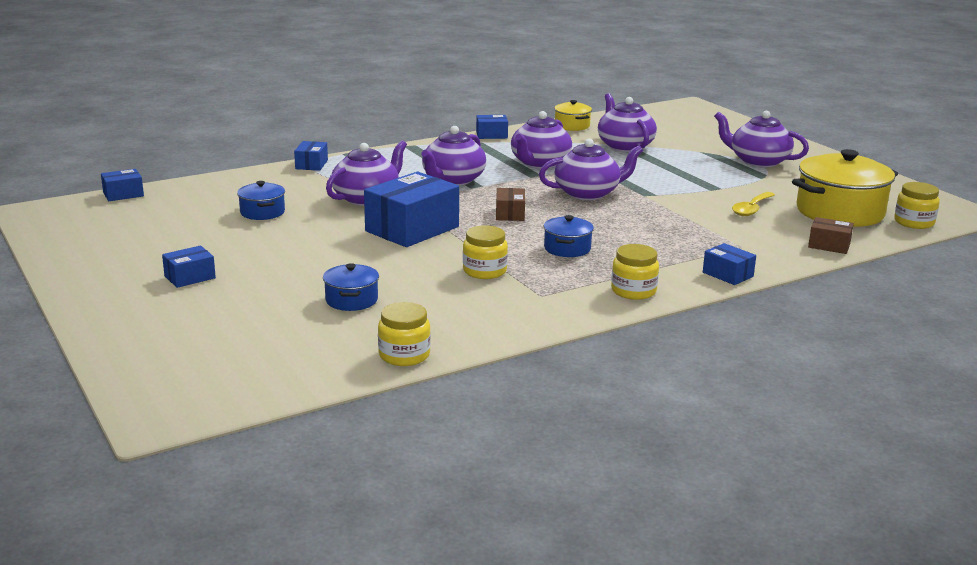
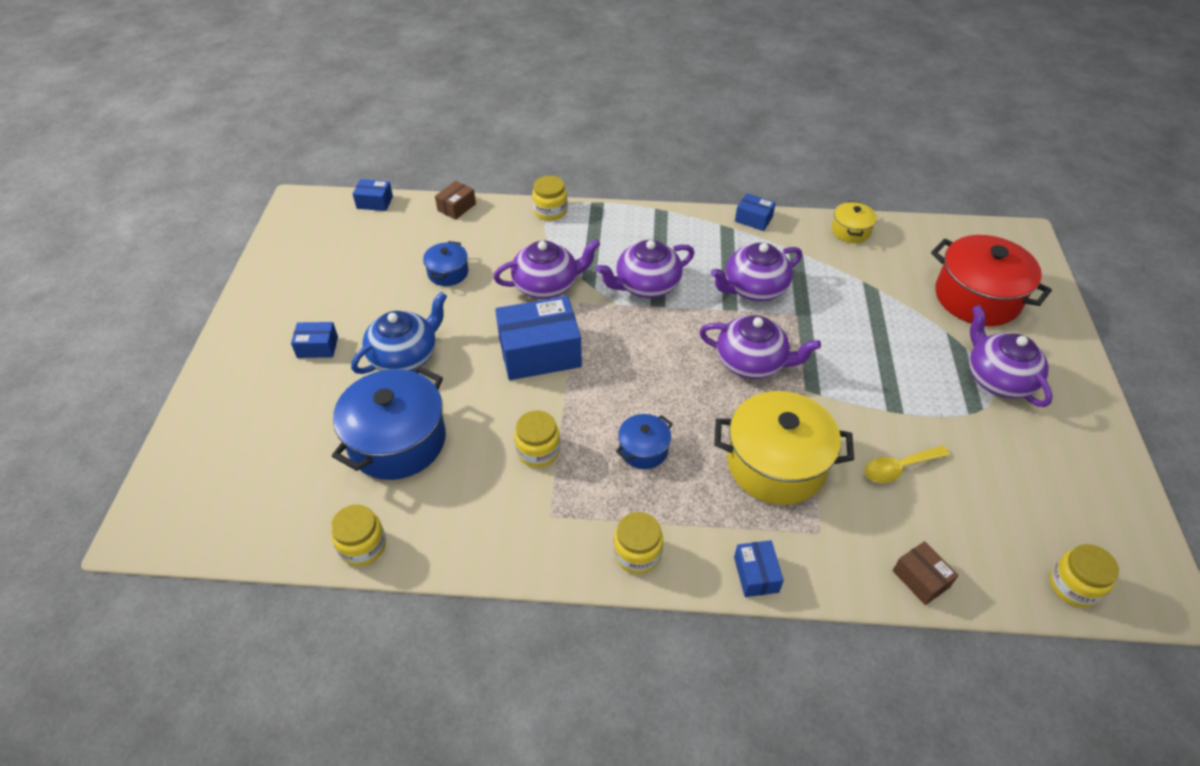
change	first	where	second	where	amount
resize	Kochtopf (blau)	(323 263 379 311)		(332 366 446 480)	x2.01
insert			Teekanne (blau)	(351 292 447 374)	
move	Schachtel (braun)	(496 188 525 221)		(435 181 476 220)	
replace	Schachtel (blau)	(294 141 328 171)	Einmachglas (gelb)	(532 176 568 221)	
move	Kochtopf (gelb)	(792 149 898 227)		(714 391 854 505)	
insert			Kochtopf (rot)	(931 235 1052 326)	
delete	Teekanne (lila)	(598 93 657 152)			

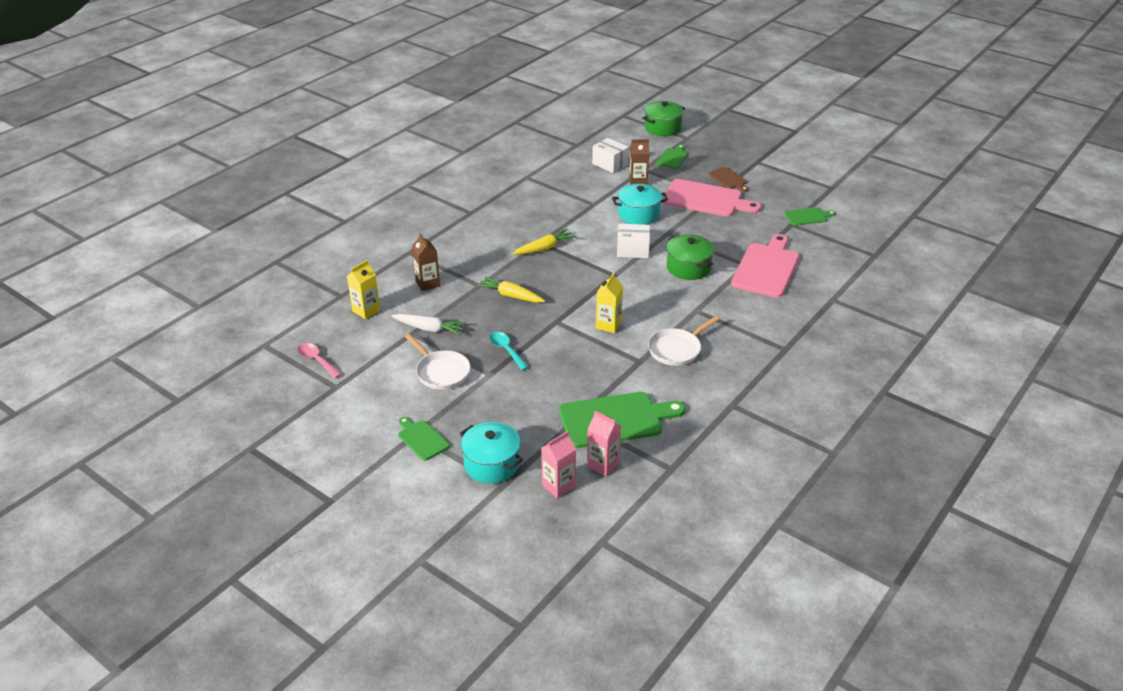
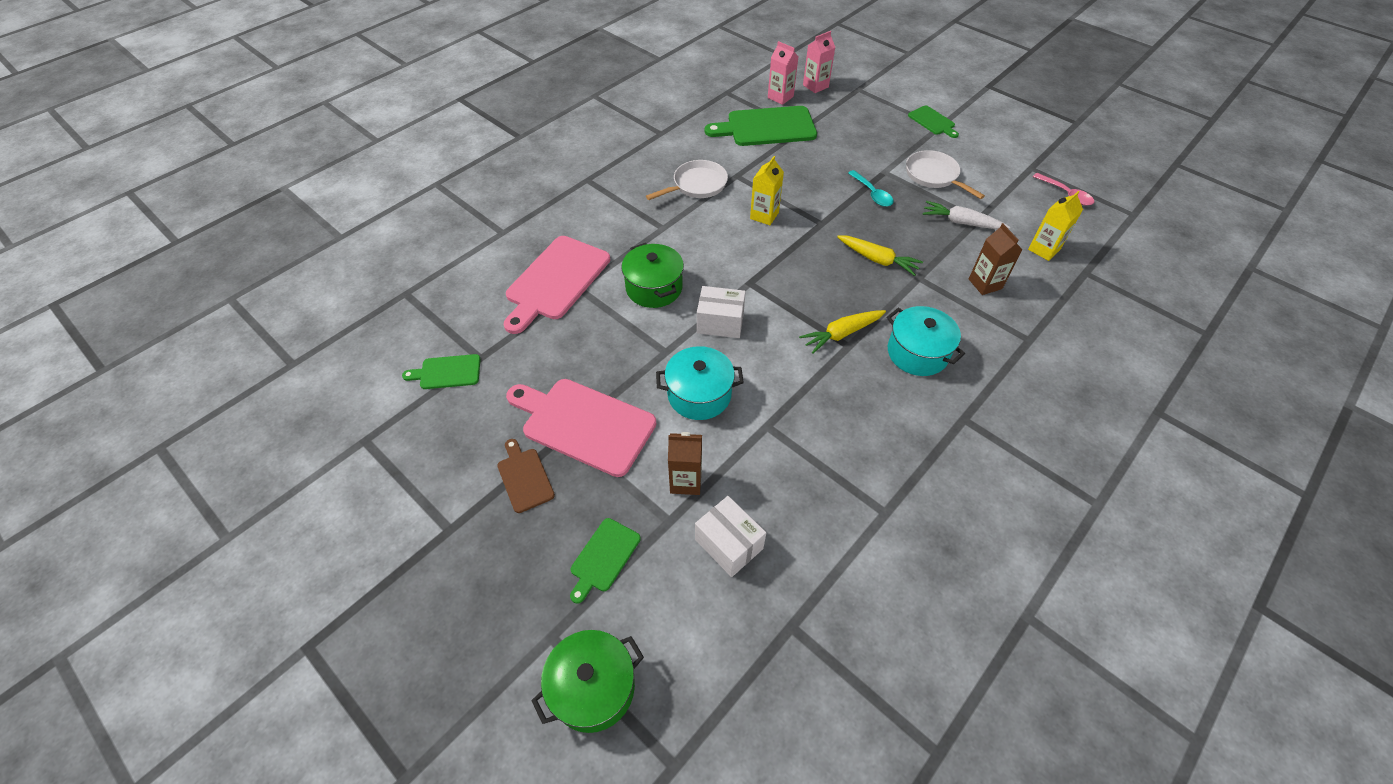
change	first	where	second	where	amount
move	Kochtopf (türkis)	(460 422 523 483)		(887 306 965 376)	

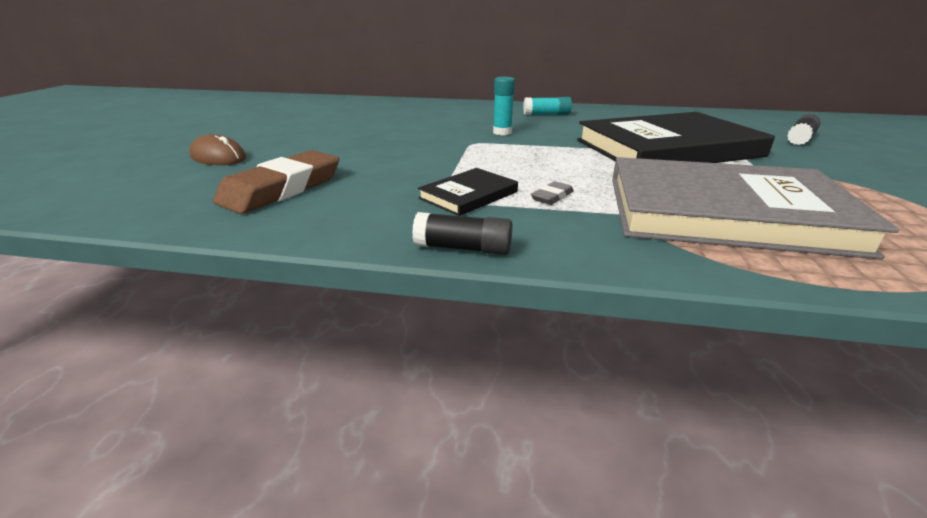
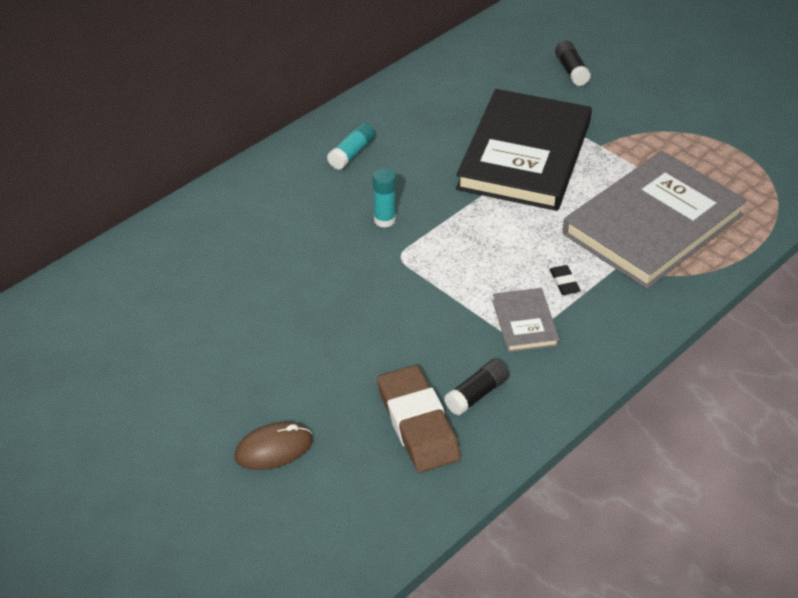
change	first	where	second	where	amount
move	Klebestift (schwarz)	(412 212 512 255)		(444 359 509 415)	
recolor	Buch (schwarz)	(418 168 518 216)	Buch (grau)	(492 288 560 352)	
recolor	Radiergummi (grau)	(531 181 574 205)	Radiergummi (schwarz)	(549 265 581 295)	

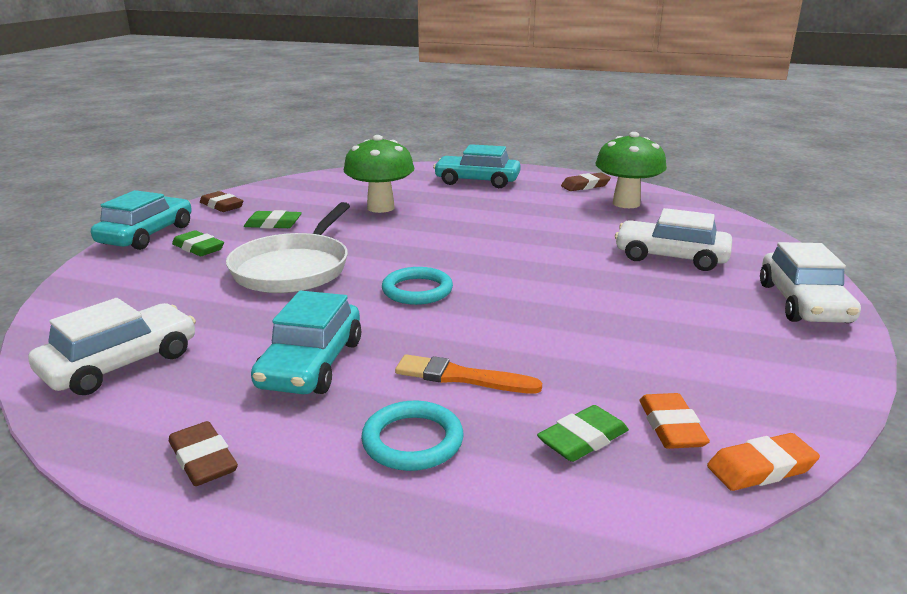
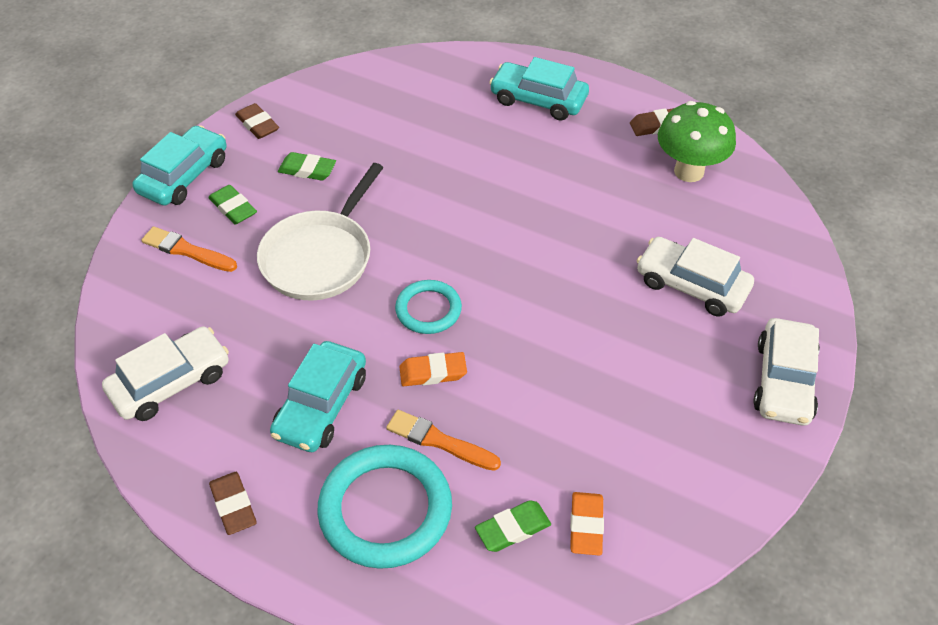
change	first	where	second	where	amount
insert			Pinsel (orange)	(141 226 237 272)	
resize	Ring (türkis)	(361 401 464 471)		(317 445 452 569)	x1.75
move	Radiergummi (orange)	(707 433 820 491)		(399 352 467 386)	
delete	Pilz (grün)	(344 135 414 213)			

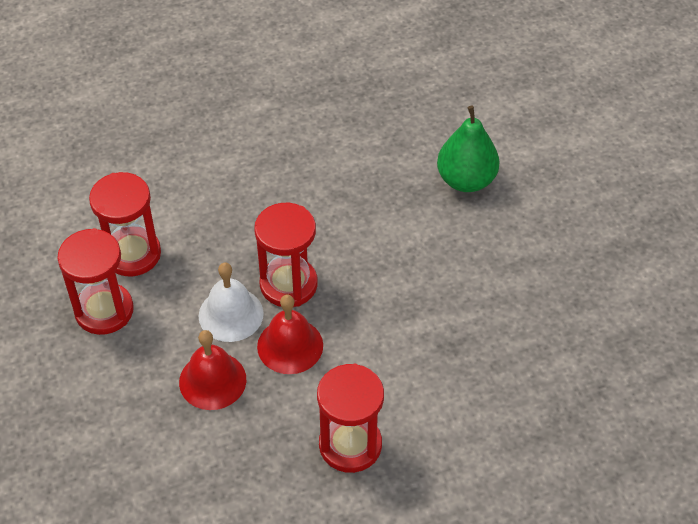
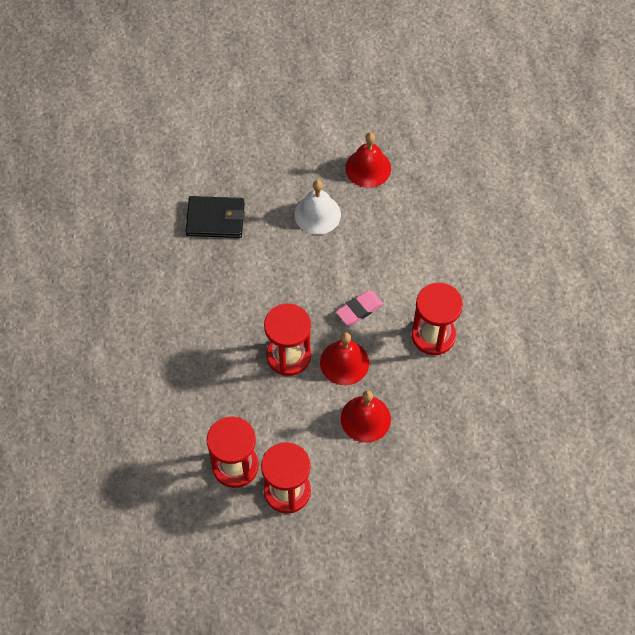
change	first	where	second	where	amount
replace	Birne (grün)	(437 106 500 192)	Geldbörse (schwarz)	(185 196 245 238)	
move	Glocke (weiß)	(199 262 264 342)		(294 180 341 235)	
insert			Radiergummi (rosa)	(336 290 383 325)	
insert			Glocke (rot)	(346 133 391 188)	

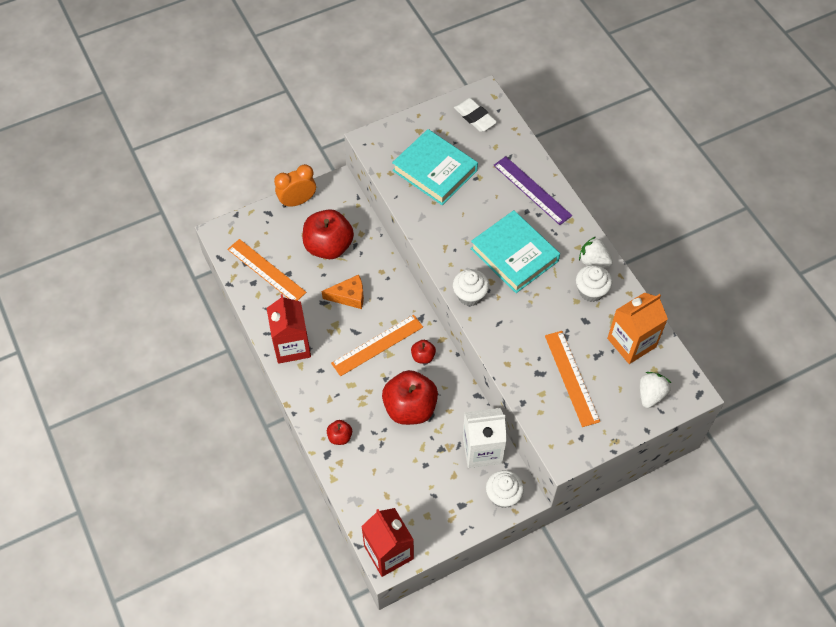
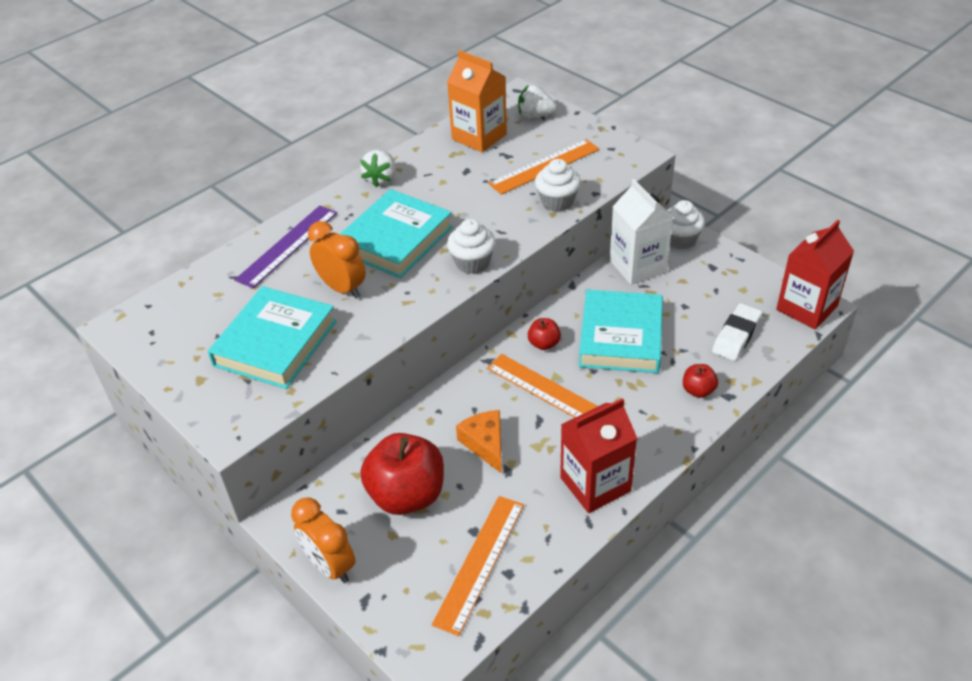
change	first	where	second	where	amount
insert			Wecker (orange)	(308 221 366 299)	
move	Muffin (weiß)	(576 265 612 302)		(535 159 581 212)	
replace	Apfel (rot)	(382 370 438 425)	Buch (türkis)	(579 290 663 373)	
move	Radiergummi (weiß)	(454 98 497 132)		(712 303 762 361)	

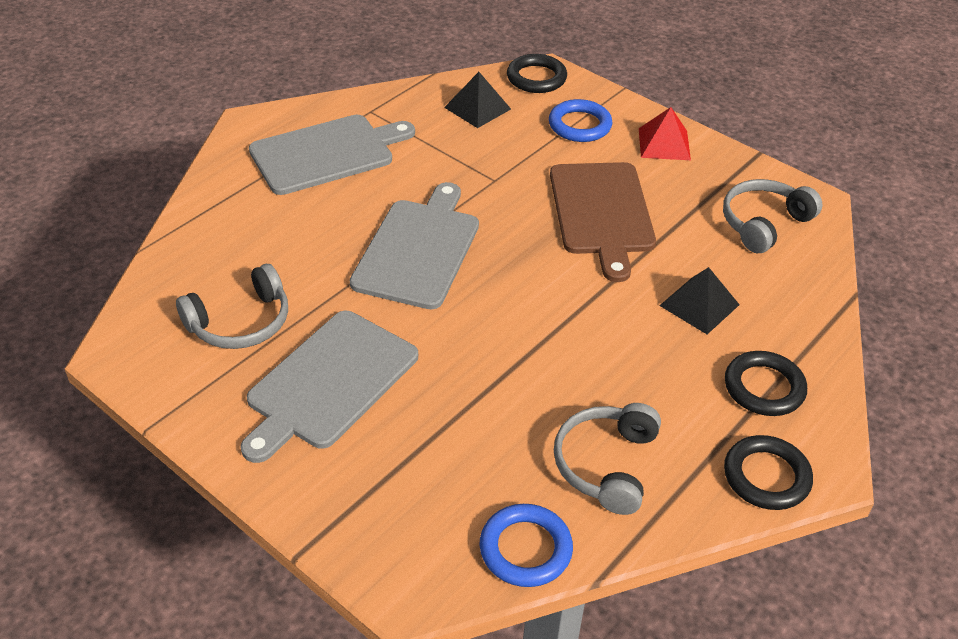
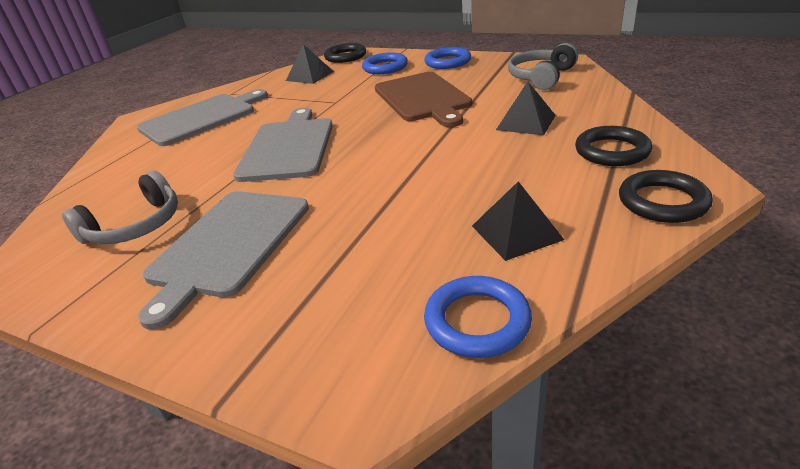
change	first	where	second	where	amount
replace	Pyramide (rot)	(639 107 691 160)	Ring (blau)	(424 47 471 69)	
replace	Kopfhörer (grau)	(554 403 661 515)	Pyramide (schwarz)	(472 181 564 261)	

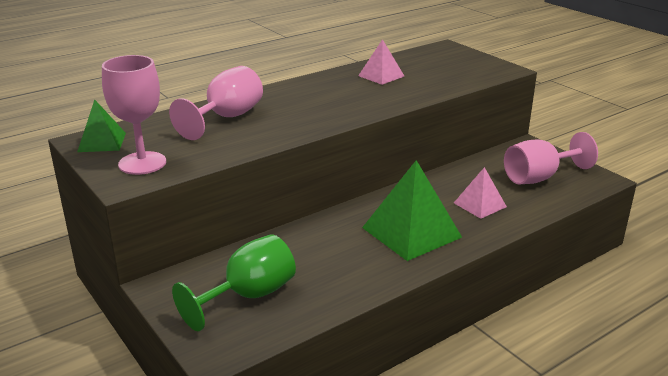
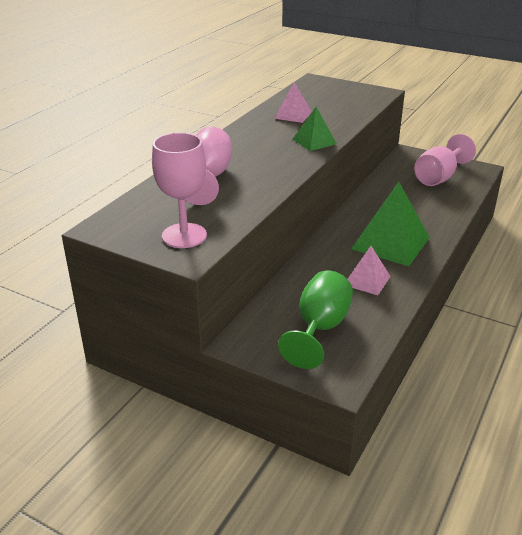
change	first	where	second	where	amount
move	Pyramide (grün)	(77 99 126 152)		(292 107 337 151)	
move	Pyramide (rosa)	(454 167 507 219)		(348 246 391 295)	

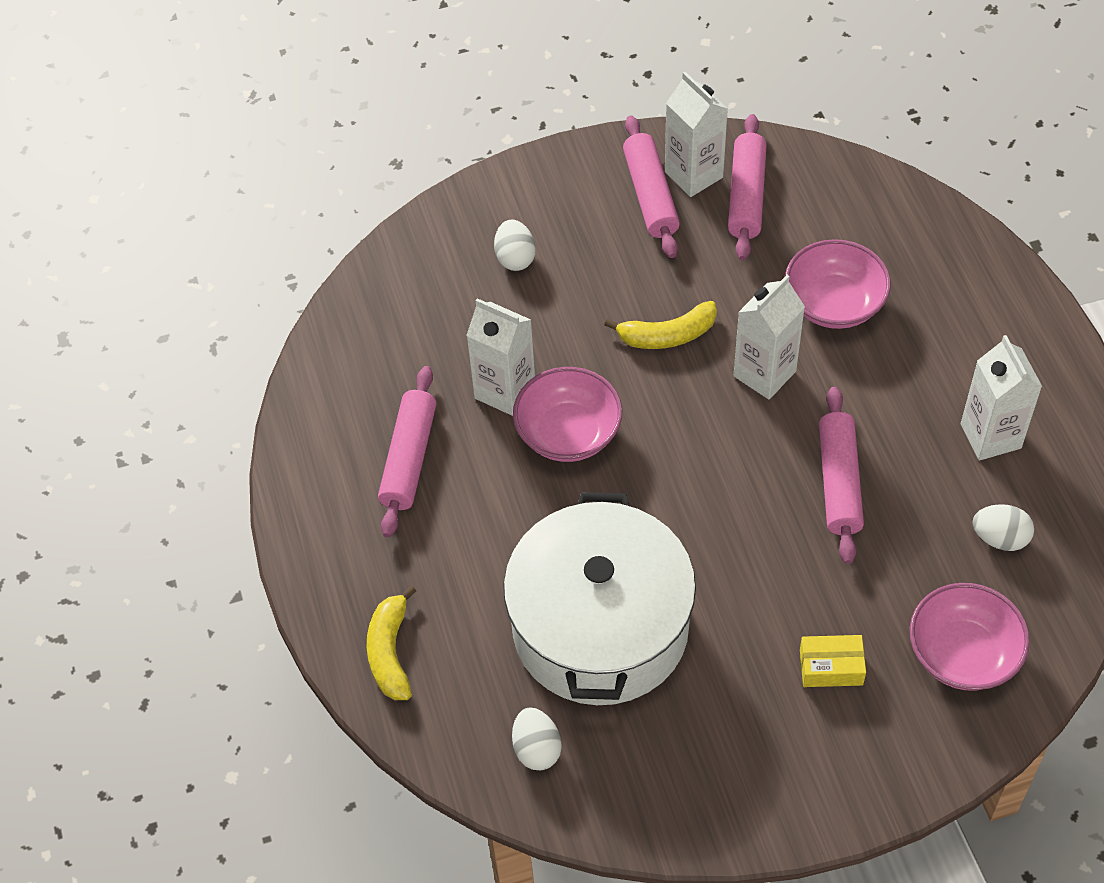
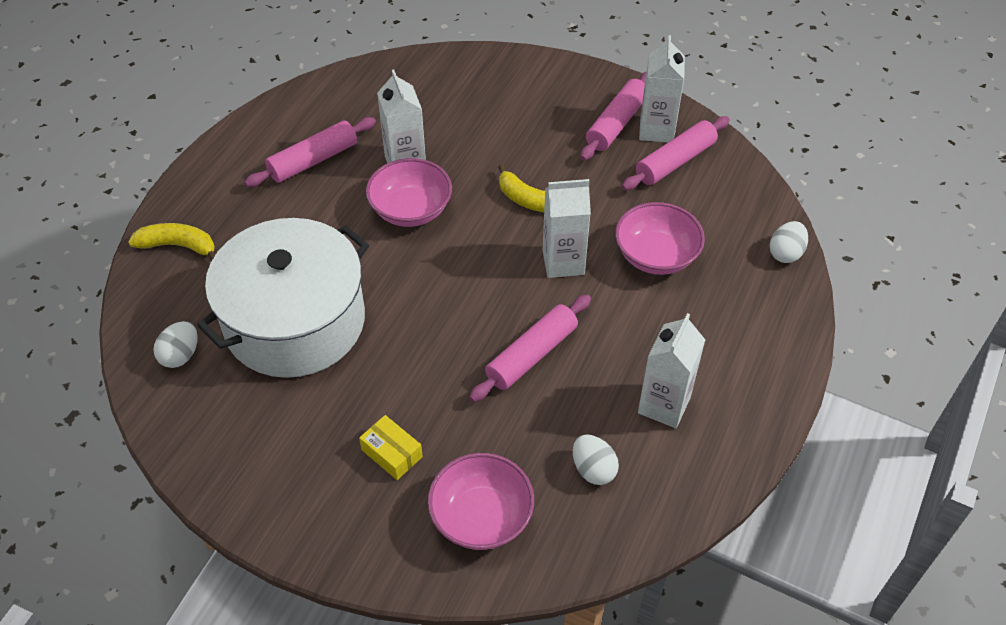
change	first	where	second	where	amount
rotate	Banane (gelb)	(367 585 416 700)		(128 223 216 260)	60 degrees clockwise
move	Ei (weiß)	(494 220 536 271)		(770 221 808 263)	

